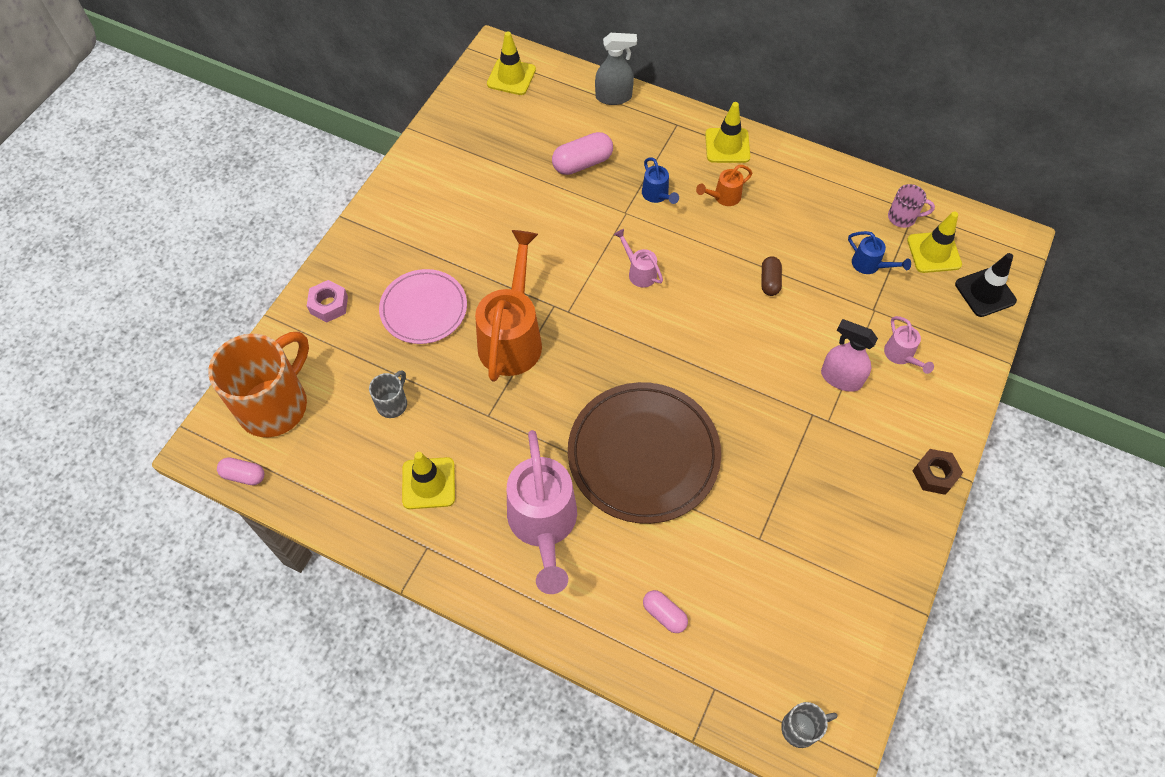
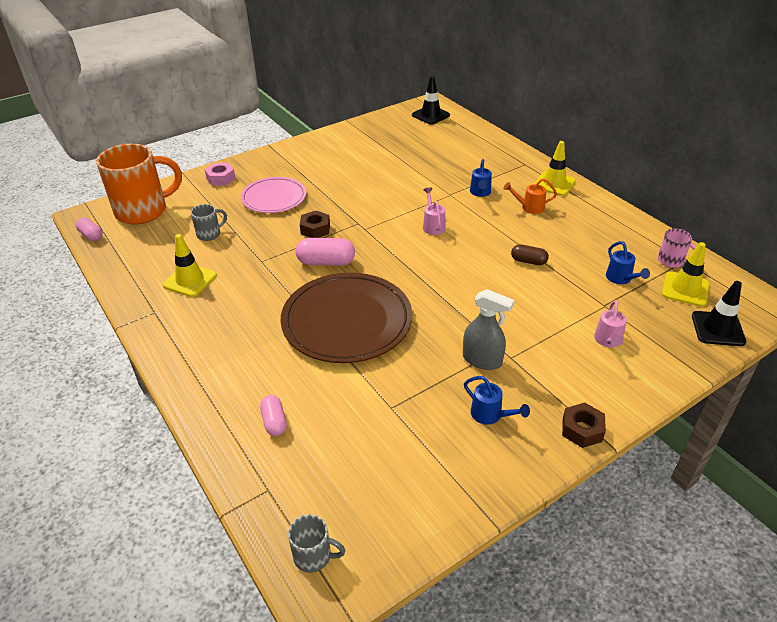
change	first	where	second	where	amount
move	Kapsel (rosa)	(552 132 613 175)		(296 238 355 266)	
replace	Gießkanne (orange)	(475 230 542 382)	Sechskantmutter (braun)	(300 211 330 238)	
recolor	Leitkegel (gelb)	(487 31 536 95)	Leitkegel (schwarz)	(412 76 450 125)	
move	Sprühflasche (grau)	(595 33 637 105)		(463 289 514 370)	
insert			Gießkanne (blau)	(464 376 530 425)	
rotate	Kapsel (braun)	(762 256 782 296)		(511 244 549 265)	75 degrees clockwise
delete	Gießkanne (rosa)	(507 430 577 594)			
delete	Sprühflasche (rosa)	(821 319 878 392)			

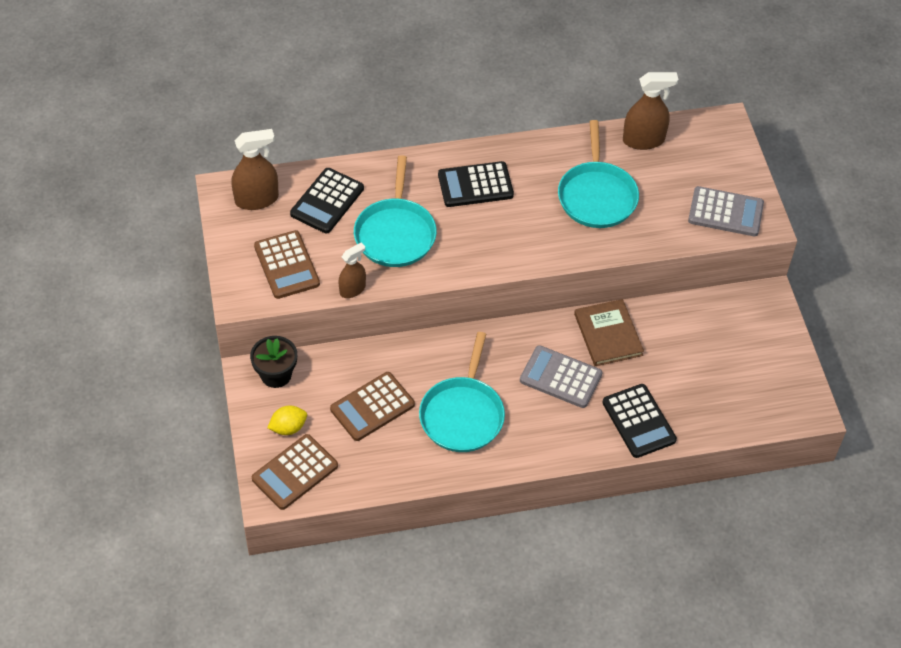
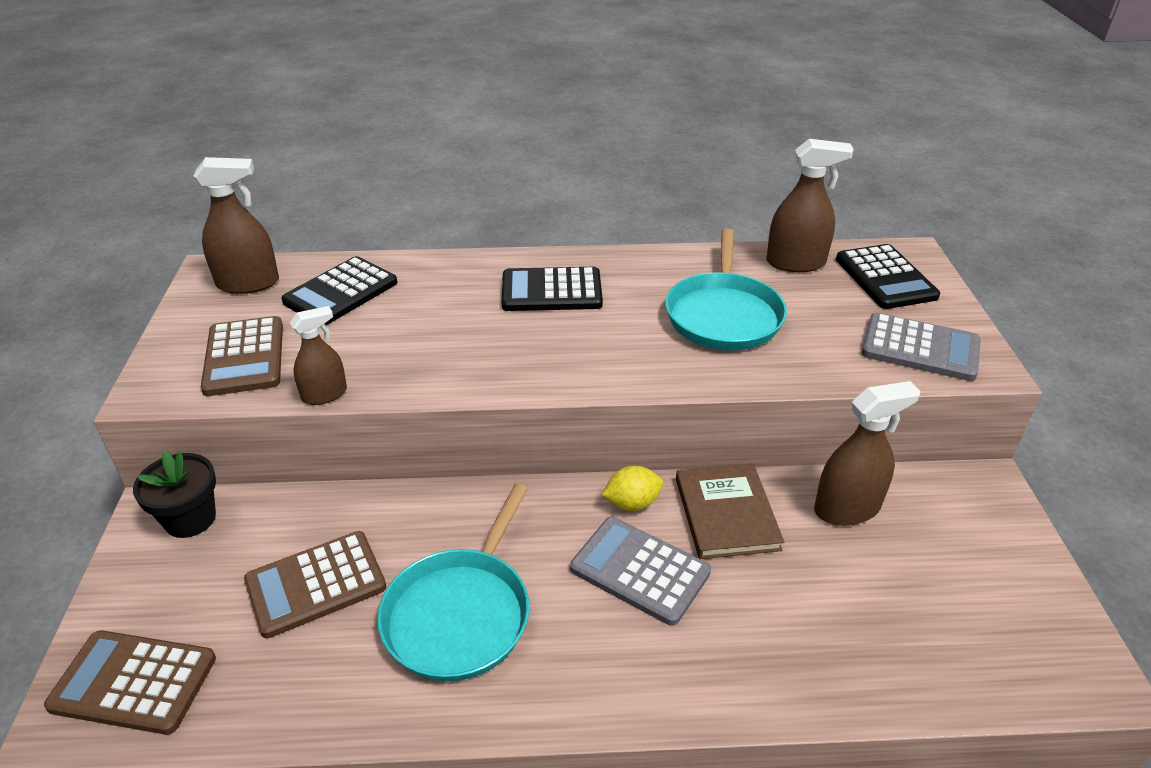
change	first	where	second	where	amount
rotate	Taschenrechner (braun)	(252 434 338 510)		(44 630 216 735)	45 degrees clockwise
move	Zitrone (gelb)	(267 406 307 435)		(602 466 663 511)	
insert			Sprühflasche (braun)	(814 381 921 526)	
move	Taschenrechner (schwarz)	(603 384 677 458)		(836 244 940 309)	
delete	Pfanne (türkis)	(354 155 437 267)			

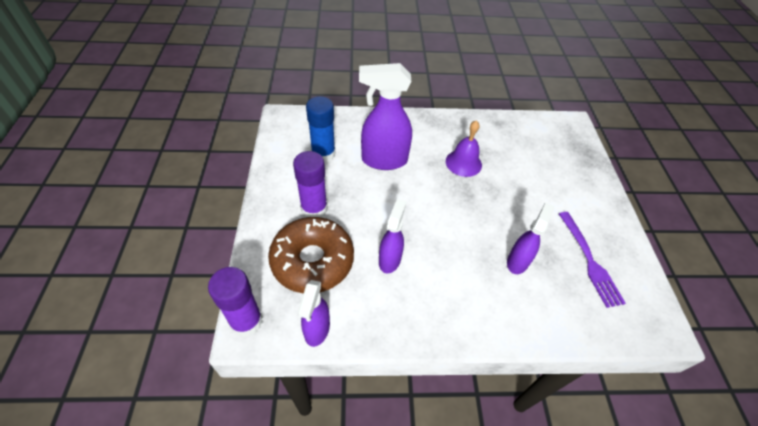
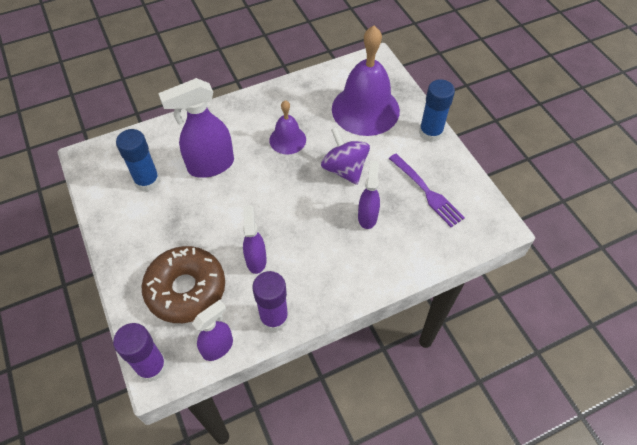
change	first	where	second	where	amount
rotate	Sprühflasche (lila)	(298 280 330 347)		(192 300 233 361)	120 degrees counterclockwise
move	Klebestift (lila)	(293 151 327 217)		(252 271 289 332)	
insert			Kreisel (lila)	(321 127 370 185)	
insert			Glocke (lila)	(332 26 400 136)	
insert			Klebestift (blau)	(419 79 455 142)	

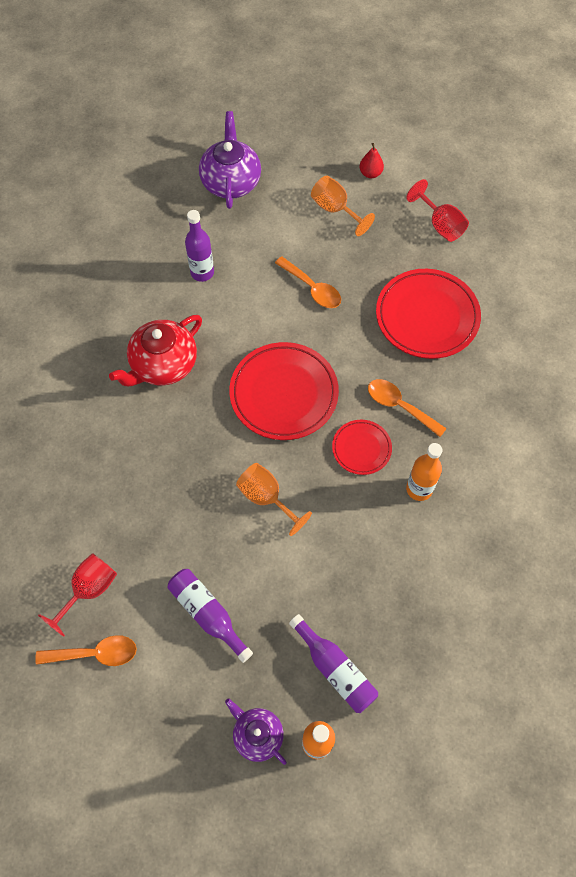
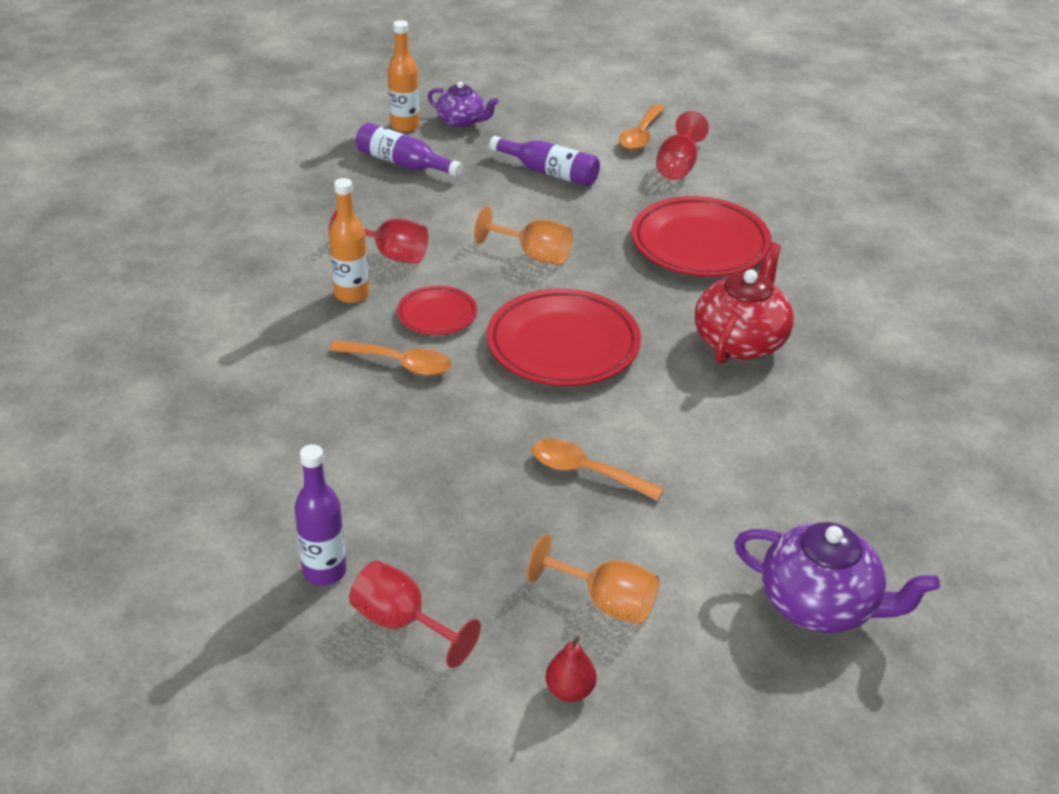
change	first	where	second	where	amount
move	Flasche (lila)	(185 210 214 282)		(294 444 346 586)	
insert			Kelch (rot)	(329 209 428 264)	
rotate	Löffel (orange)	(35 635 137 666)		(619 105 665 150)	45 degrees counterclockwise
move	Teller (rot)	(376 269 481 359)		(631 196 772 277)	
rotate	Teekanne (lila)	(199 111 261 209)		(734 522 940 633)	45 degrees counterclockwise

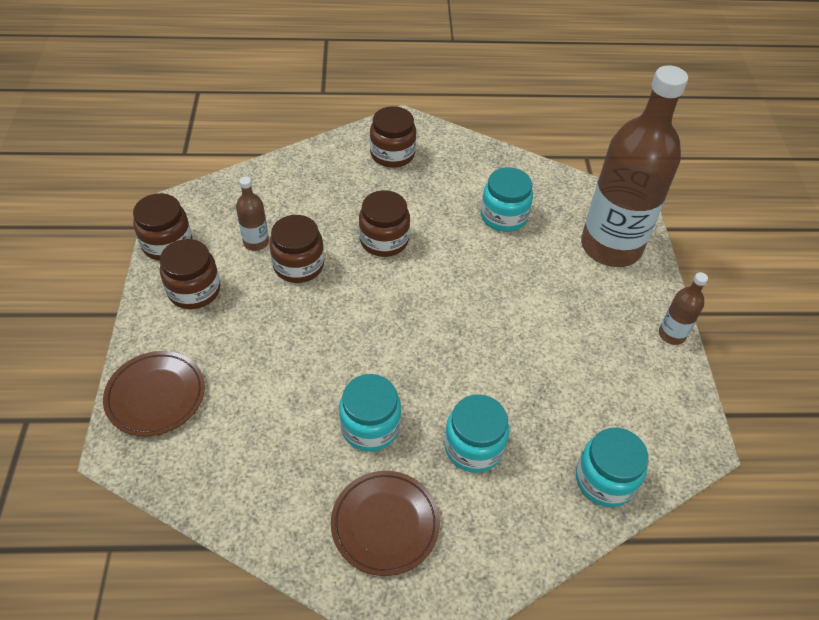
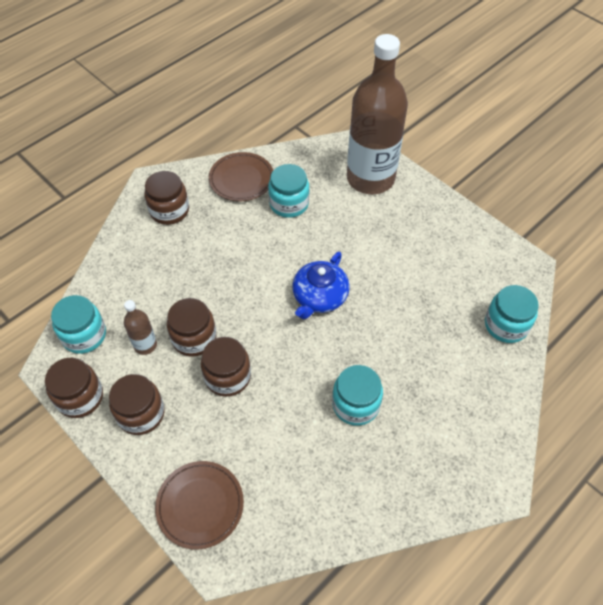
change	first	where	second	where	amount
move	Einmachglas (türkis)	(444 394 509 473)		(51 295 106 354)	
move	Einmachglas (braun)	(359 190 410 257)		(201 337 251 397)	
move	Teller (braun)	(331 471 440 576)		(209 152 273 201)	
insert			Teekanne (blau)	(292 252 350 319)	
delete	Flasche (braun)	(659 272 708 345)			

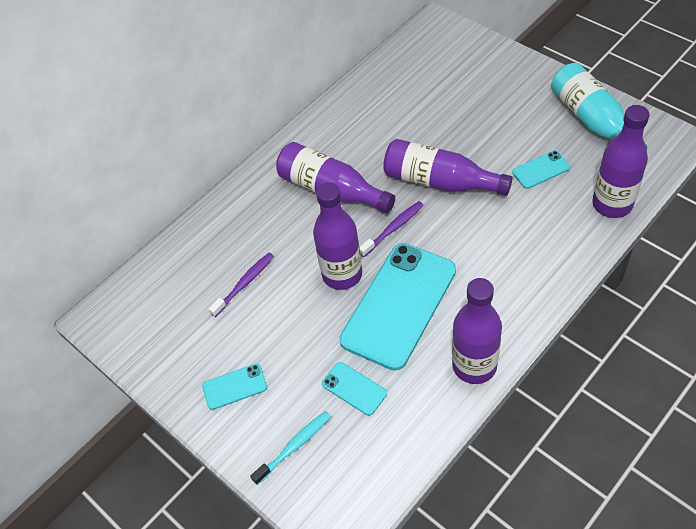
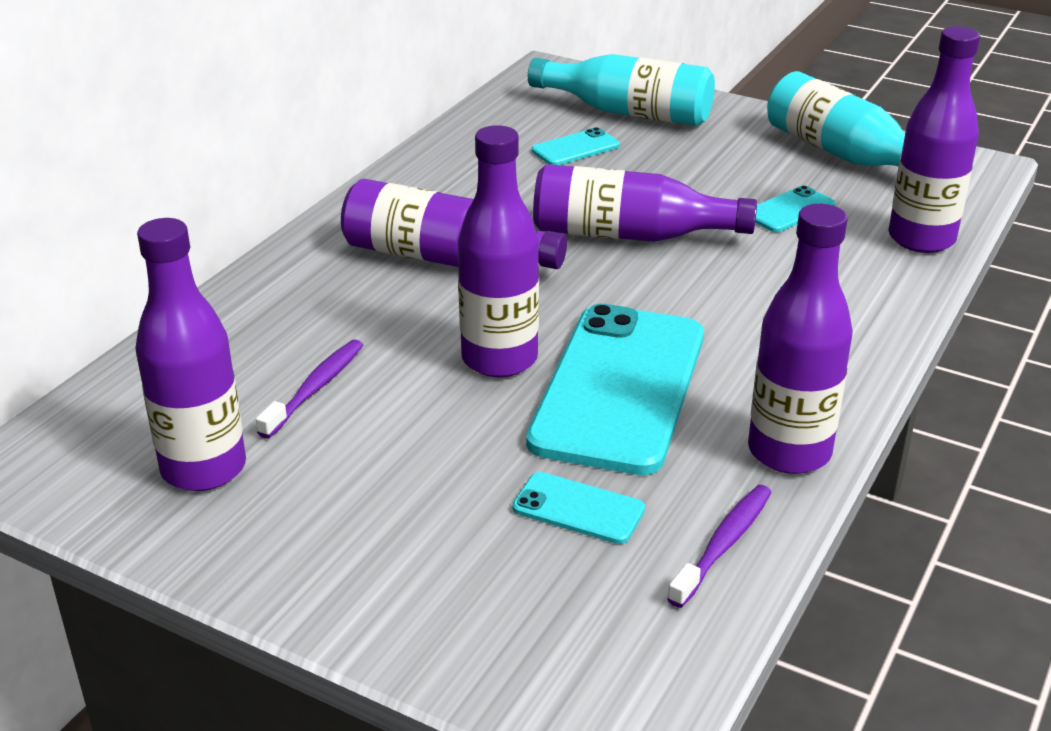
change	first	where	second	where	amount
insert			Flasche (lila)	(135 218 246 491)	
insert			Flasche (türkis)	(528 54 715 126)	
move	Handy (türkis)	(202 364 267 410)		(532 127 620 165)	
move	Zahnbürste (lila)	(360 201 424 257)		(667 485 772 608)	
delete	Zahnbürste (türkis)	(250 411 331 485)			

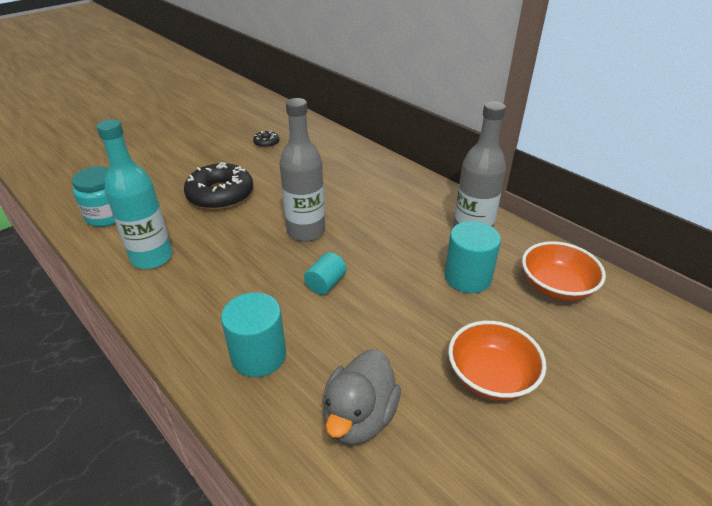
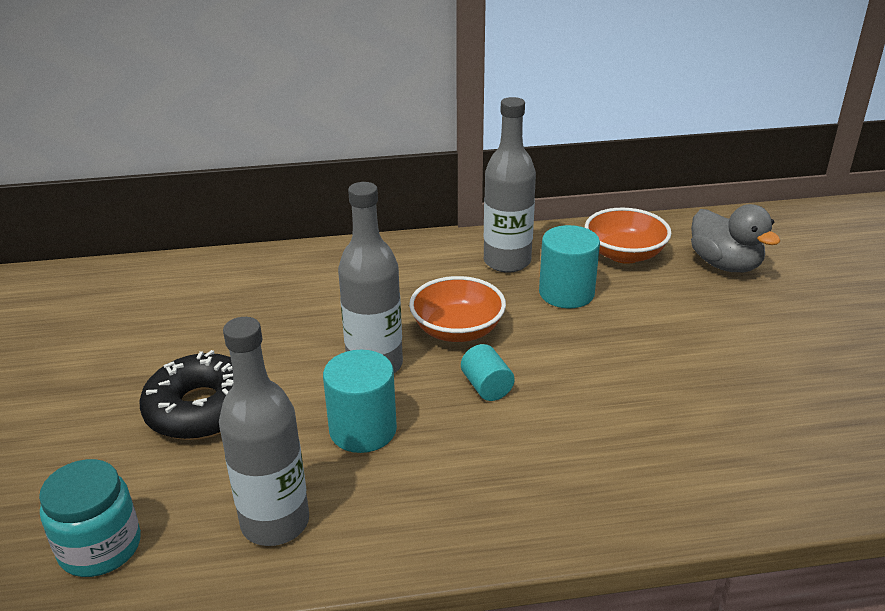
change	first	where	second	where	amount
recolor	Flasche (türkis)	(97 119 173 269)	Flasche (grau)	(219 317 309 546)	
move	Vollzylinder (türkis)	(221 292 286 377)		(323 350 397 453)	
move	Schüssel (orange)	(448 321 546 401)		(409 276 506 342)	
move	Ente (grau)	(322 349 401 445)		(691 204 780 272)	
delete	Donut (schwarz)	(253 131 279 148)			

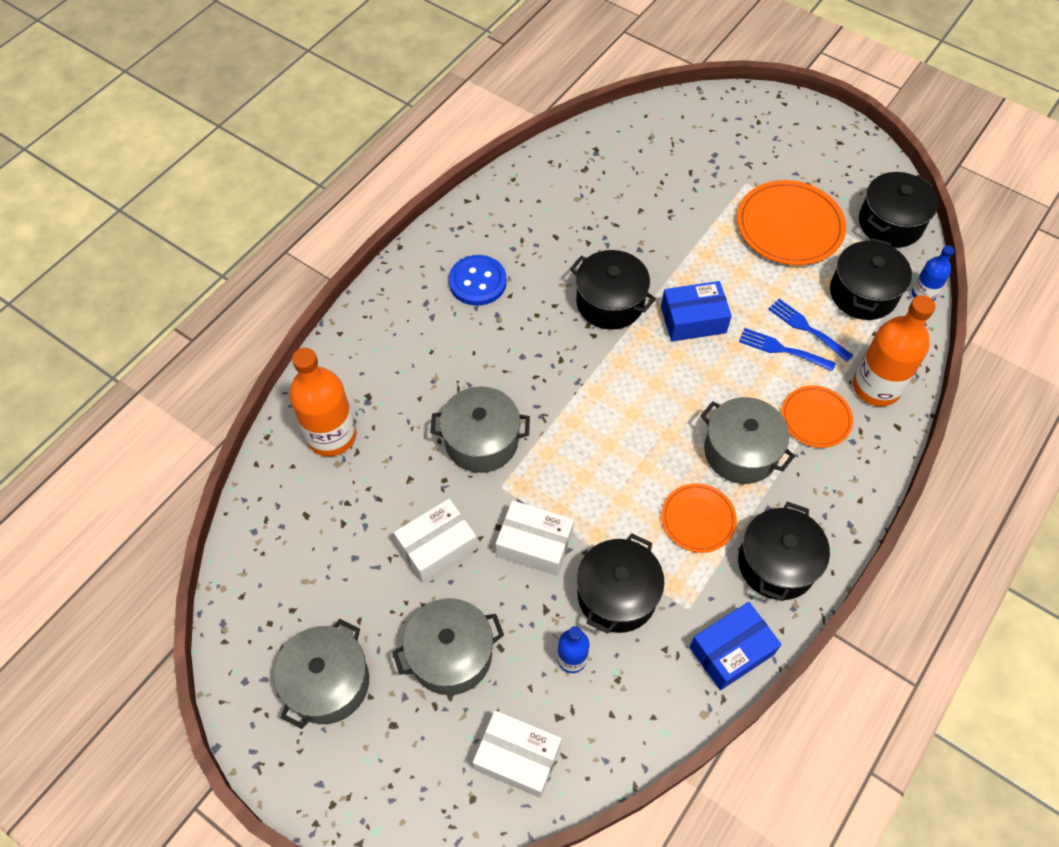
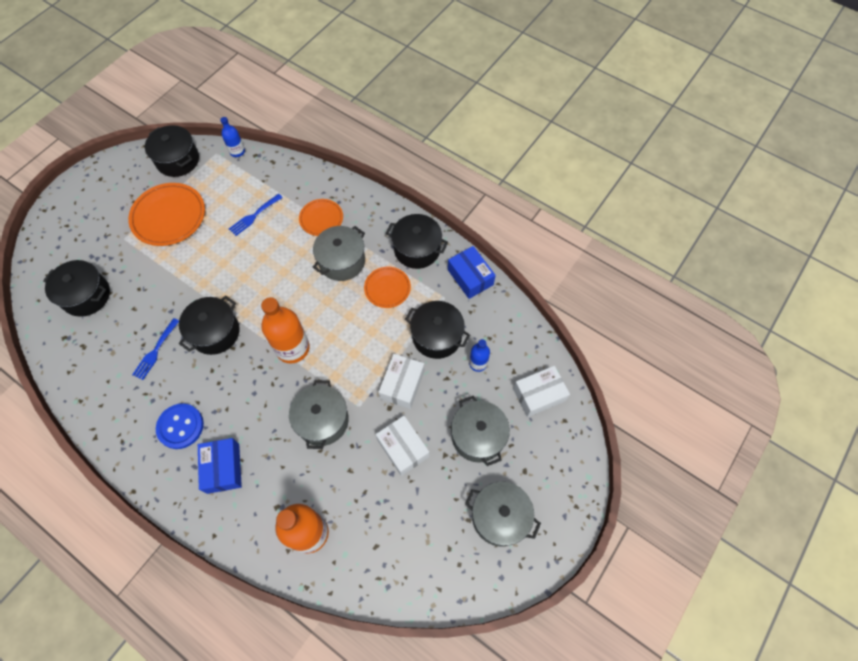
change	first	where	second	where	amount
move	Kochtopf (schwarz)	(830 238 912 320)		(43 260 110 317)	
move	Gabel (blau)	(739 328 836 371)		(132 318 179 380)	
move	Schachtel (blau)	(661 281 732 342)		(198 438 242 494)	
move	Flasche (orange)	(853 295 935 406)		(261 297 310 364)	
rotate	Schachtel (weiß)	(473 710 562 798)		(513 366 570 417)	45 degrees clockwise

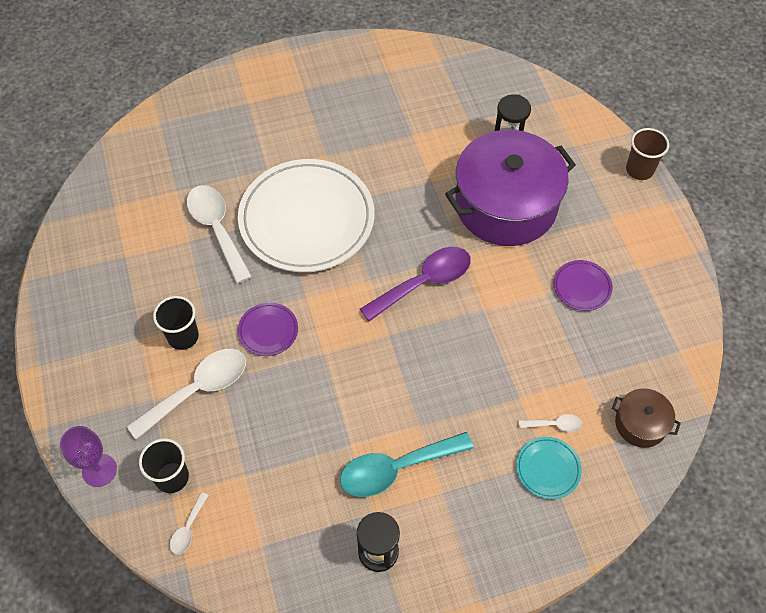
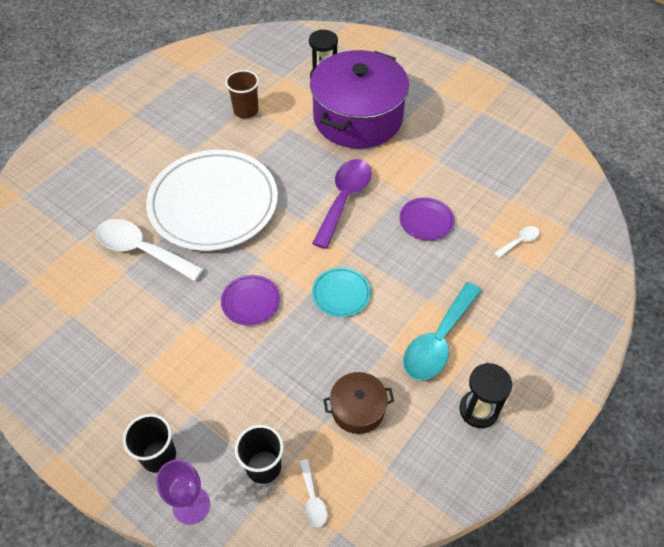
change	first	where	second	where	amount
move	Becher (schwarz)	(153 296 199 350)		(123 414 176 473)	
move	Becher (braun)	(626 128 669 180)		(225 70 259 118)	
move	Teller (türkis)	(516 437 582 499)		(312 267 371 317)	
move	Kochtopf (braun)	(612 388 681 448)		(323 372 394 434)	
move	Teller (lila)	(553 260 613 311)		(399 197 454 241)	
delete	Löffel (weiß)	(127 349 246 440)			

